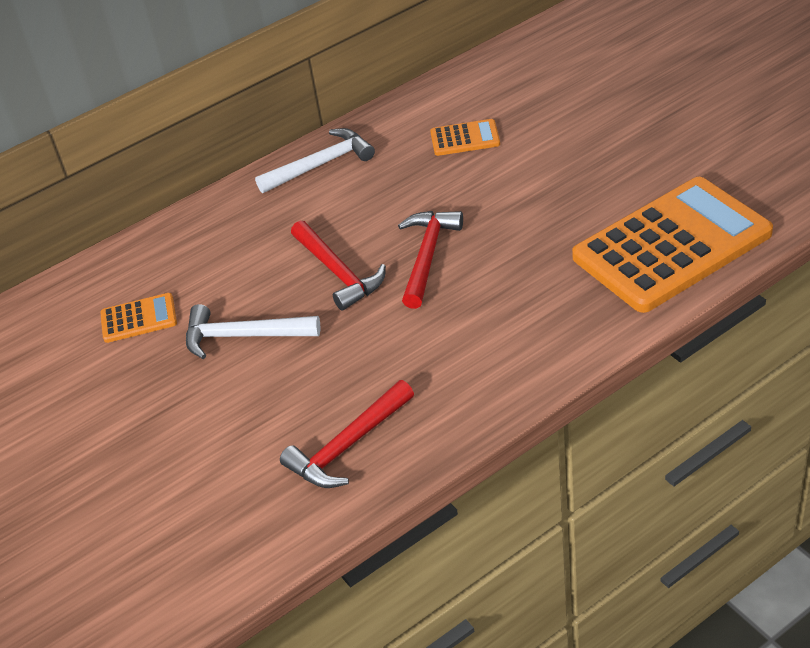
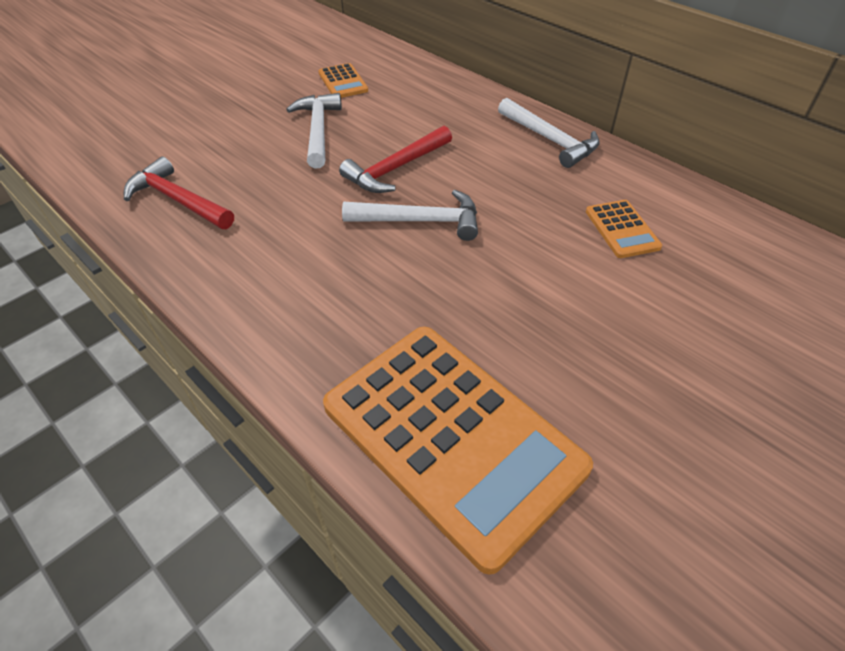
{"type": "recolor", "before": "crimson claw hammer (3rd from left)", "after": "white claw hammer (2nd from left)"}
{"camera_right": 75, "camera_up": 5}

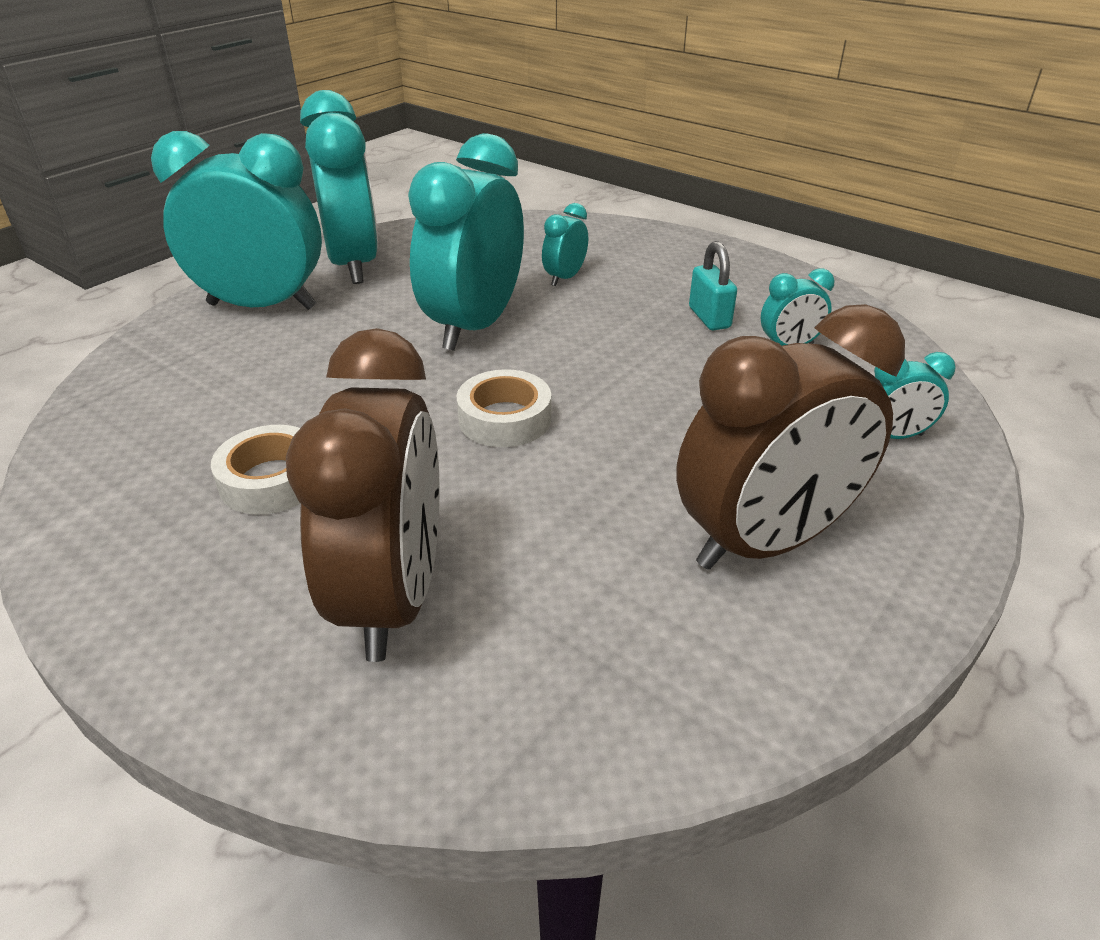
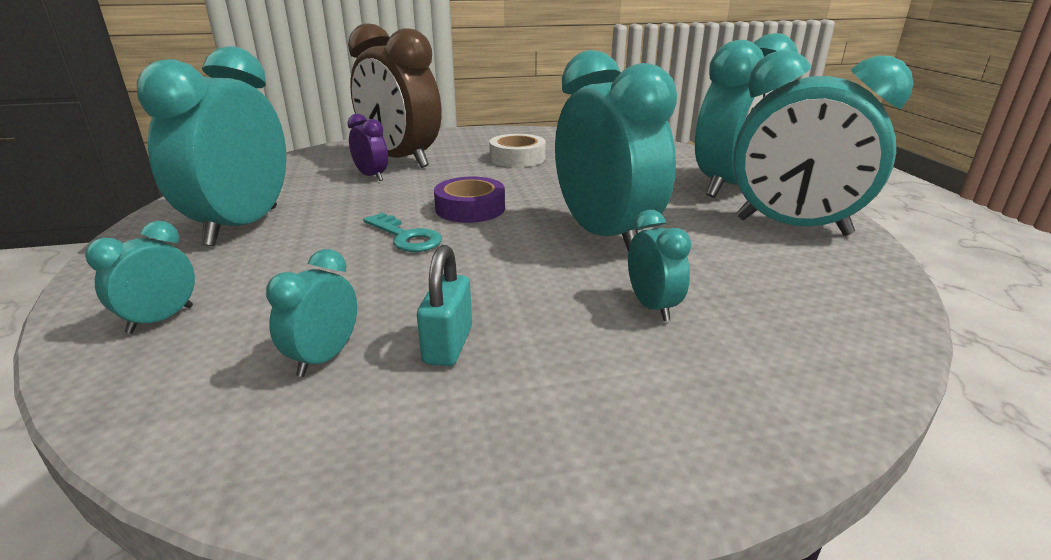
{"type": "recolor", "before": "white tape (2nd from left)", "after": "purple tape"}
{"type": "recolor", "before": "dark brown bedside clock (2nd from left)", "after": "aqua bedside clock (2nd from left)"}
{"type": "rotate", "before": "aqua padlock", "turn": 75}
{"type": "insert", "after": "purple bedside clock"}
{"type": "insert", "after": "aqua door key"}
{"camera_right": 130, "camera_up": -10}

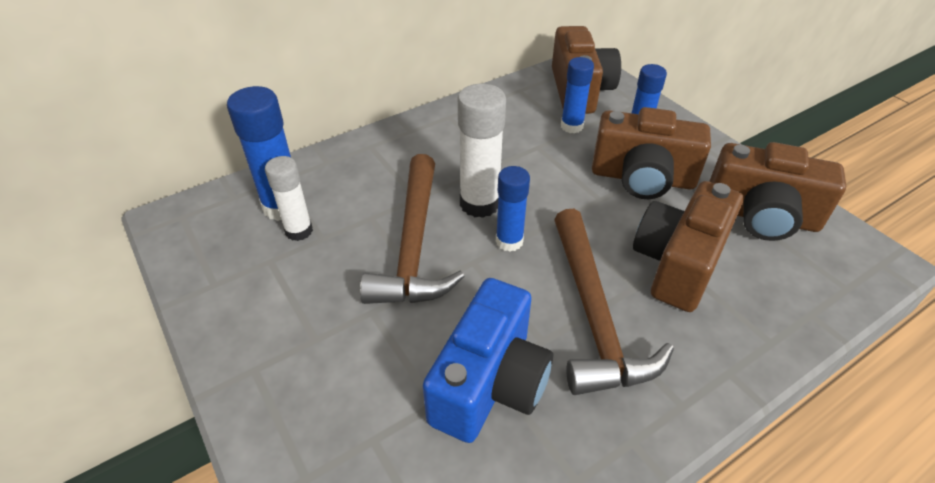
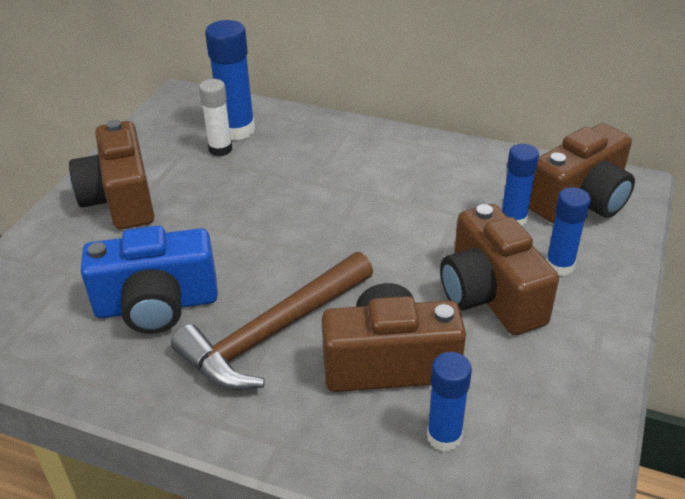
{"type": "delete", "before": "dark brown claw hammer (1st from left)"}
{"type": "delete", "before": "white glue (2nd from left)"}
{"type": "move", "before": "cobalt glue (2nd from left)"}
{"type": "move", "before": "dark brown camera (4th from left in the first image)", "after": "dark brown camera (1st from left)"}
{"camera_right": 55, "camera_up": -5}

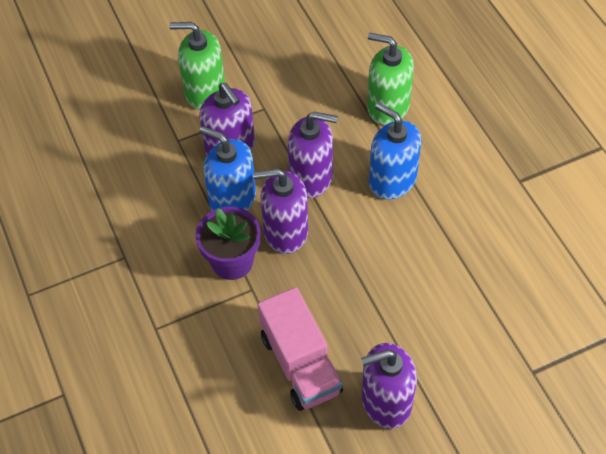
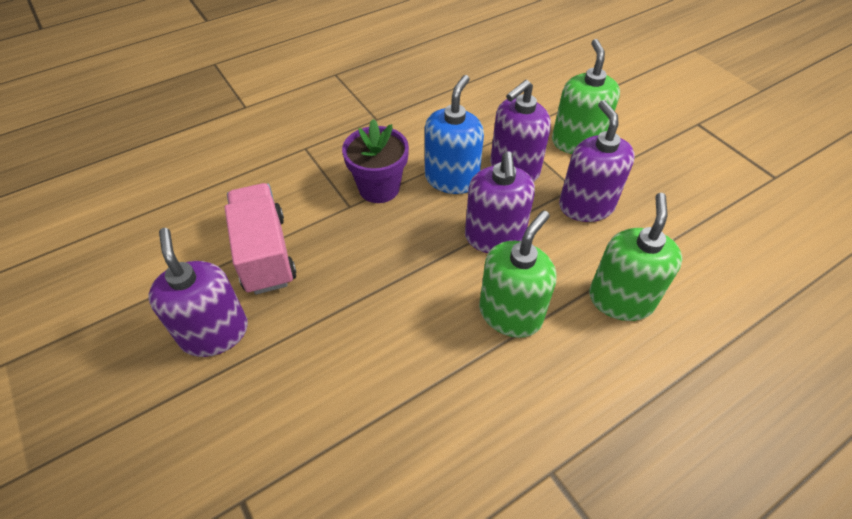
{"type": "move", "before": "purple pump bottle (2nd from left in the first image)", "after": "purple pump bottle (4th from left)"}
{"type": "rotate", "before": "rose-pink toy truck", "turn": 105}
{"type": "recolor", "before": "cobalt pump bottle (2nd from left)", "after": "emerald pump bottle (1st from left)"}
{"camera_right": 80, "camera_up": -5}

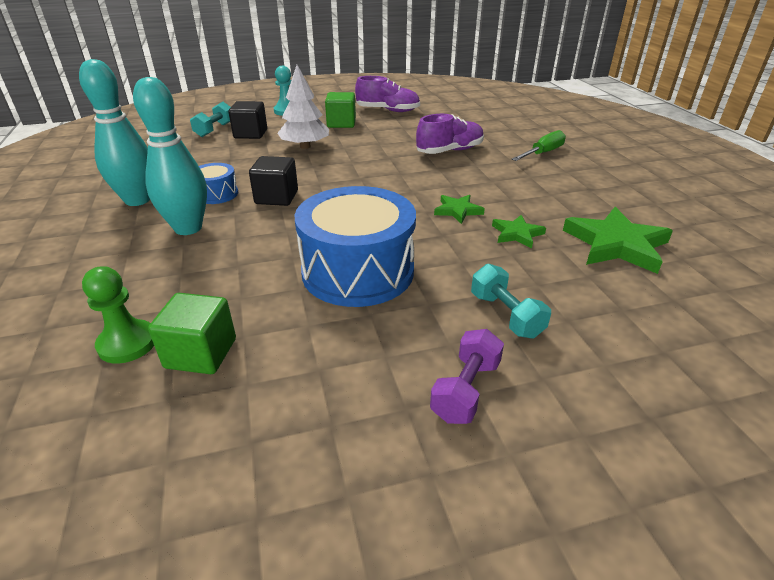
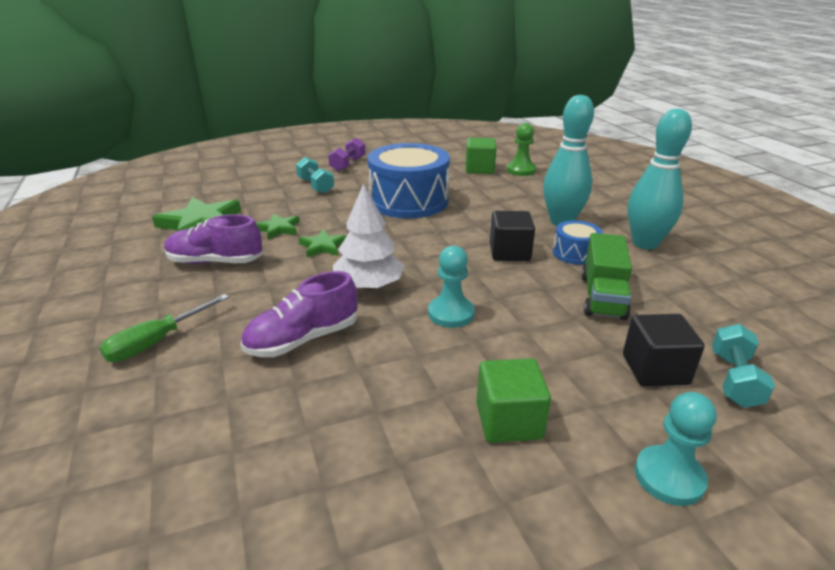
{"type": "move", "before": "white toy tree"}
{"type": "move", "before": "purple sneaker (1st from left)"}
{"type": "insert", "after": "aqua chess pawn (1st from left)"}
{"type": "insert", "after": "emerald toy truck"}
{"camera_right": 175, "camera_up": -5}

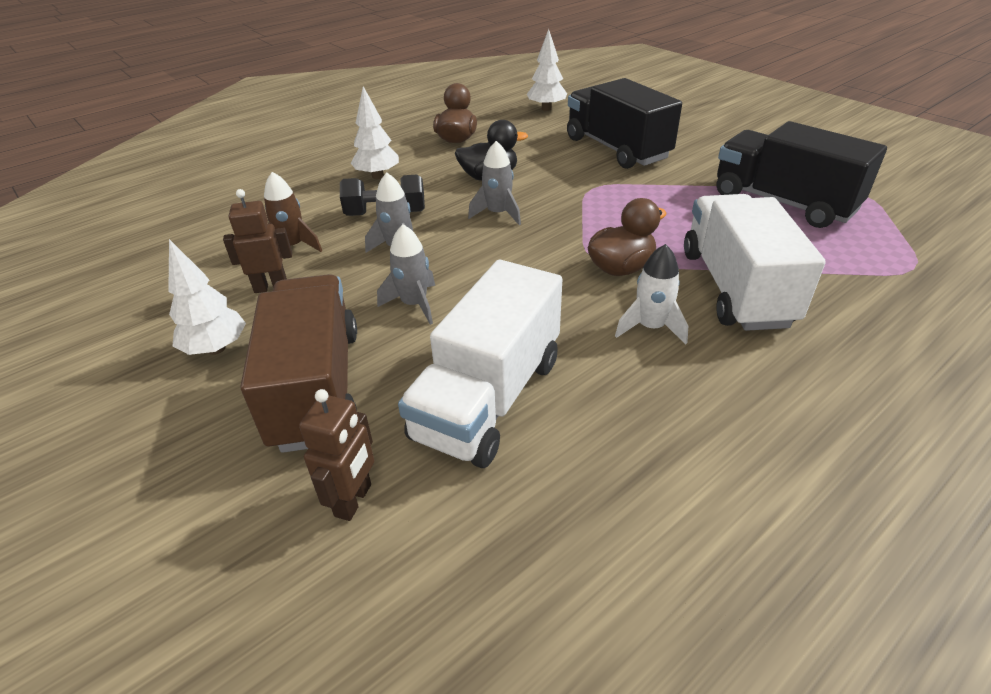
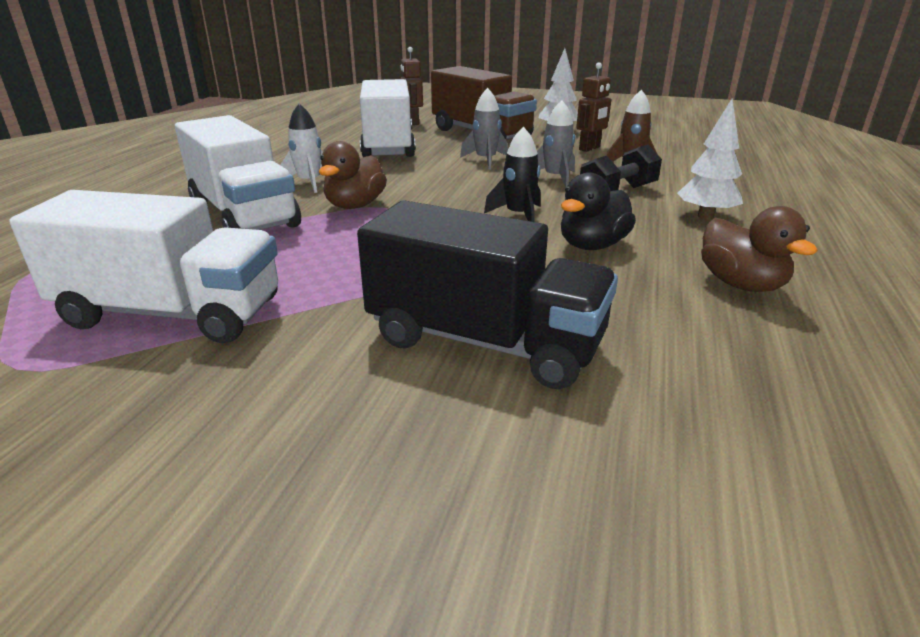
{"type": "recolor", "before": "gray rocket (3rd from left)", "after": "black rocket"}
{"type": "delete", "before": "white toy tree (3rd from left)"}
{"type": "recolor", "before": "black toy truck (2nd from left)", "after": "white toy truck (1st from left)"}
{"camera_right": 145, "camera_up": -10}

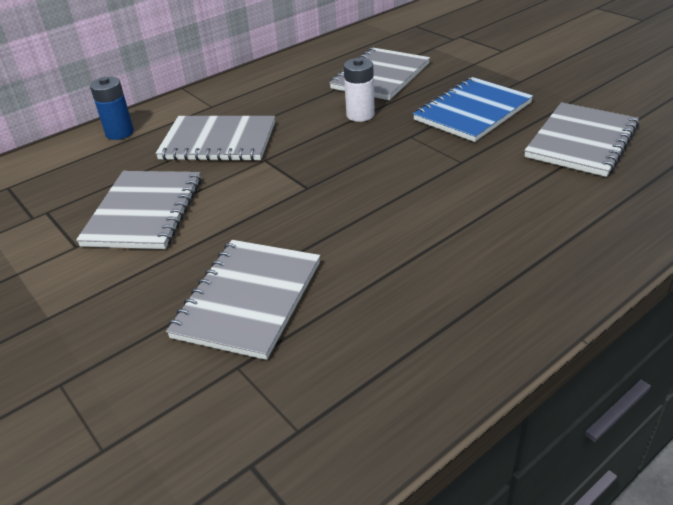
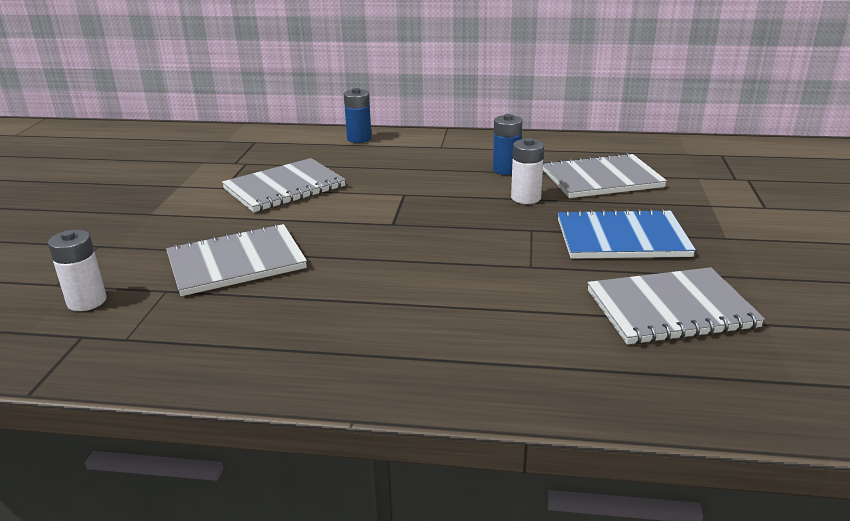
{"type": "delete", "before": "gray exercise book (2nd from left)"}
{"type": "insert", "after": "white AA battery (1st from left)"}
{"type": "insert", "after": "cobalt AA battery (2nd from left)"}
{"camera_right": 45, "camera_up": -10}

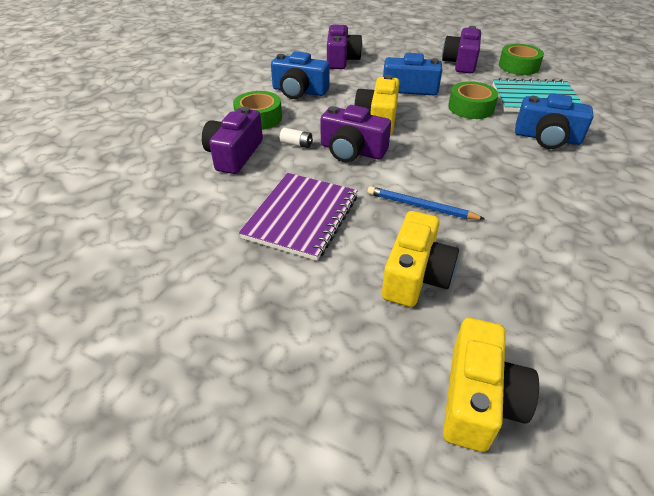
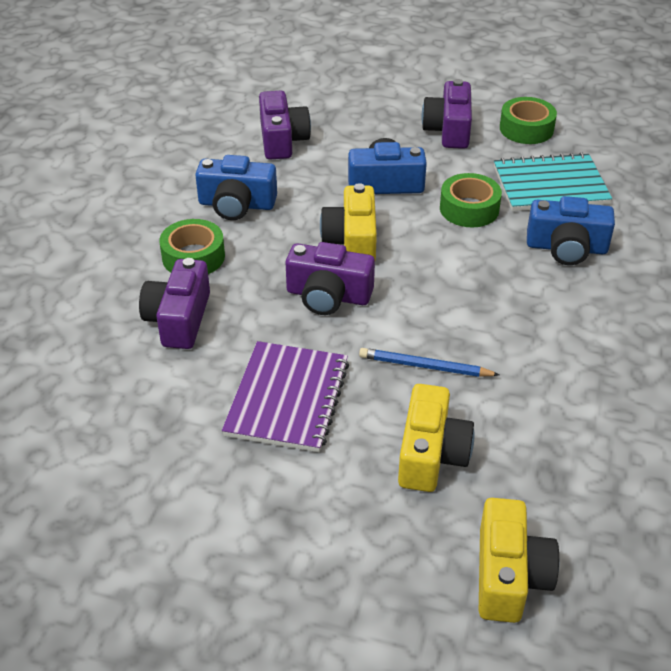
{"type": "delete", "before": "white AA battery"}
{"camera_right": -10, "camera_up": 0}

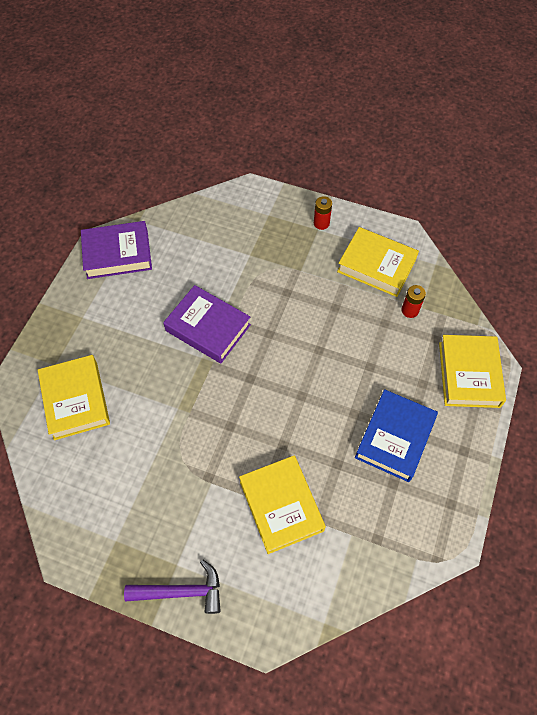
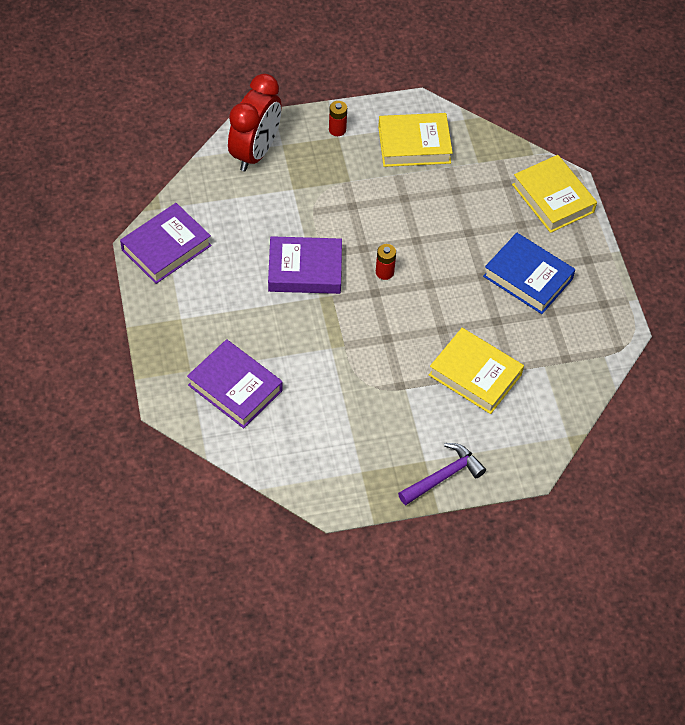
{"type": "recolor", "before": "bright yellow book (1st from left)", "after": "purple book (2nd from left)"}
{"type": "rotate", "before": "cobalt book", "turn": -45}
{"type": "move", "before": "crimson AA battery (2nd from left)"}
{"type": "insert", "after": "crimson bedside clock"}
{"camera_right": -35, "camera_up": -5}

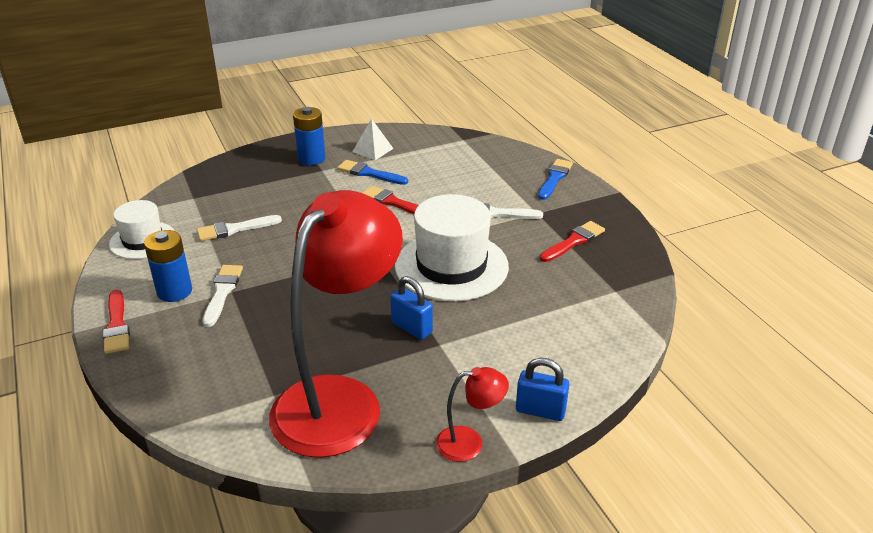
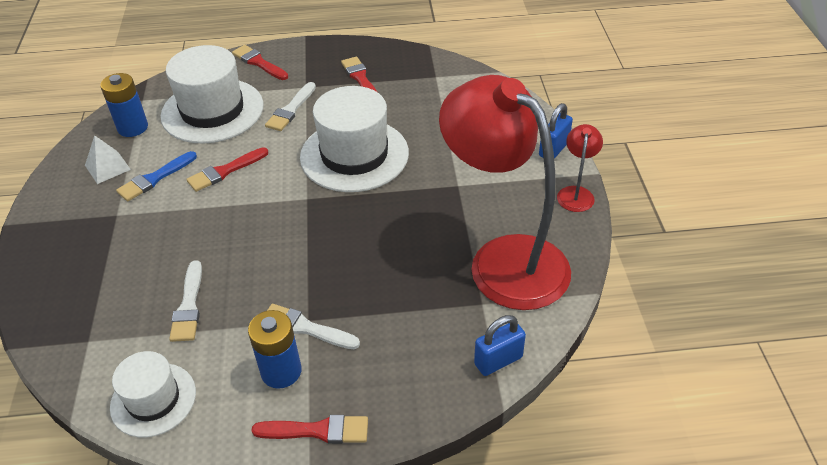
{"type": "move", "before": "cobalt AA battery (2nd from left in the first image)", "after": "cobalt AA battery (1st from left)"}
{"type": "move", "before": "cobalt padlock (1st from left)"}
{"type": "recolor", "before": "cobalt paint brush (2nd from left)", "after": "crimson paint brush (2nd from left)"}
{"type": "insert", "after": "white top hat (2nd from left)"}
{"camera_right": -70, "camera_up": 10}

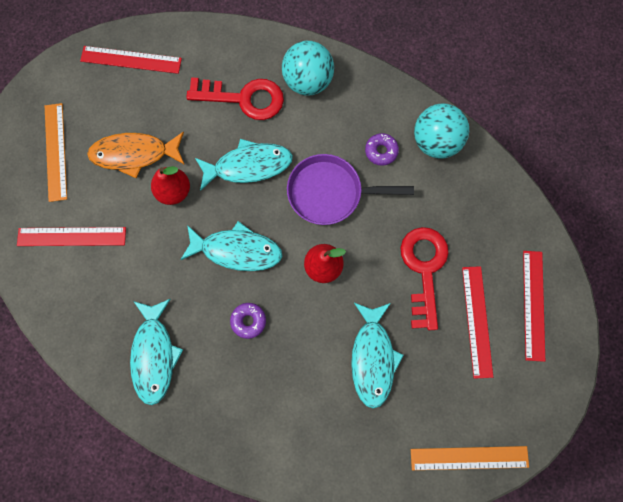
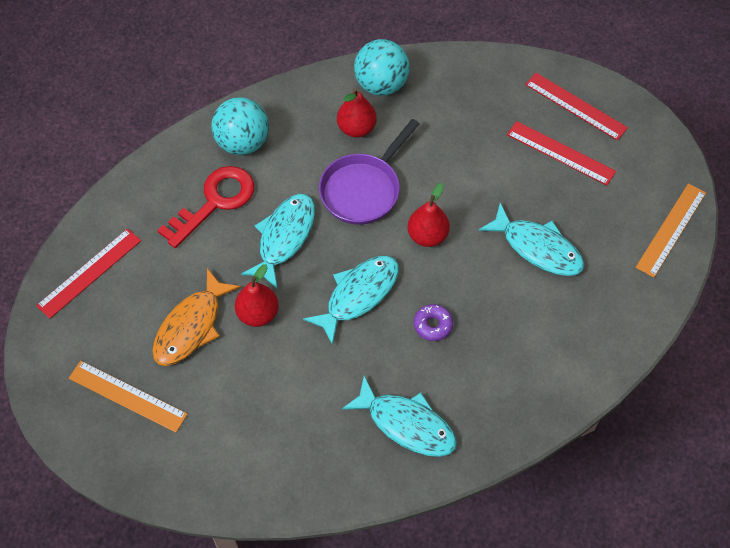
{"type": "delete", "before": "crimson ruler (1st from left)"}
{"type": "replace", "before": "purple glazed donut (2nd from left)", "after": "crimson pear fruit (2nd from left)"}
{"type": "delete", "before": "crimson door key (2nd from left)"}
{"camera_right": -55, "camera_up": -15}

